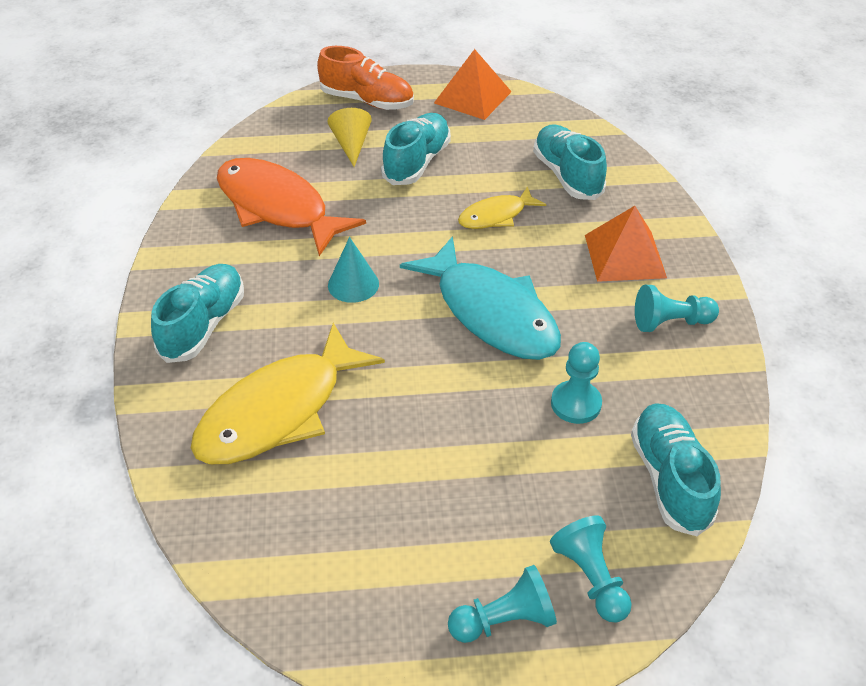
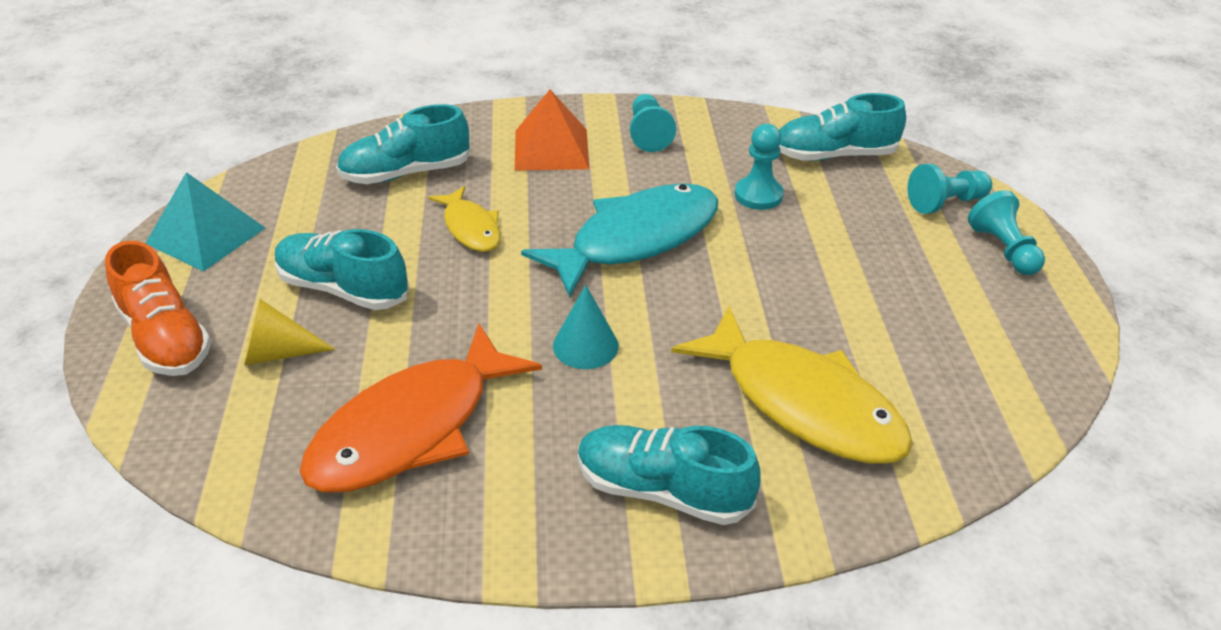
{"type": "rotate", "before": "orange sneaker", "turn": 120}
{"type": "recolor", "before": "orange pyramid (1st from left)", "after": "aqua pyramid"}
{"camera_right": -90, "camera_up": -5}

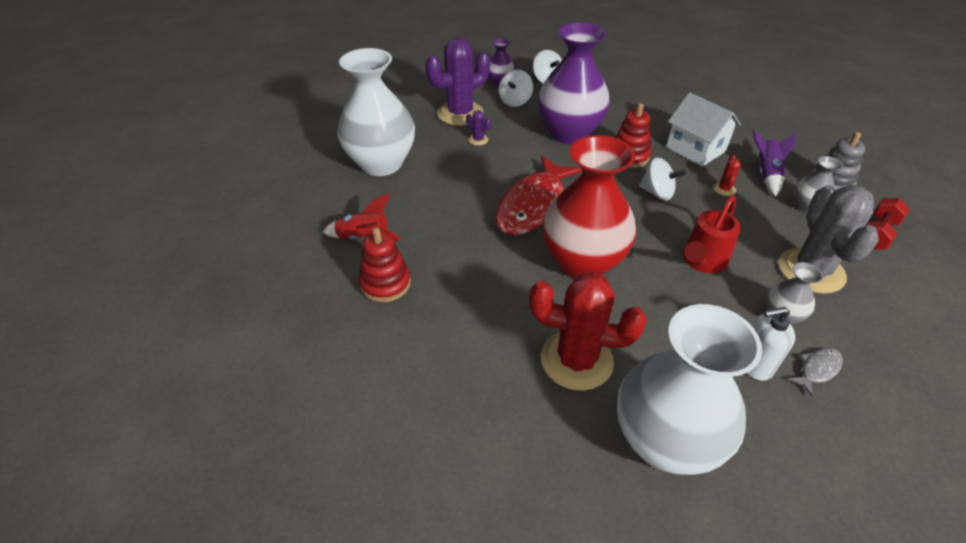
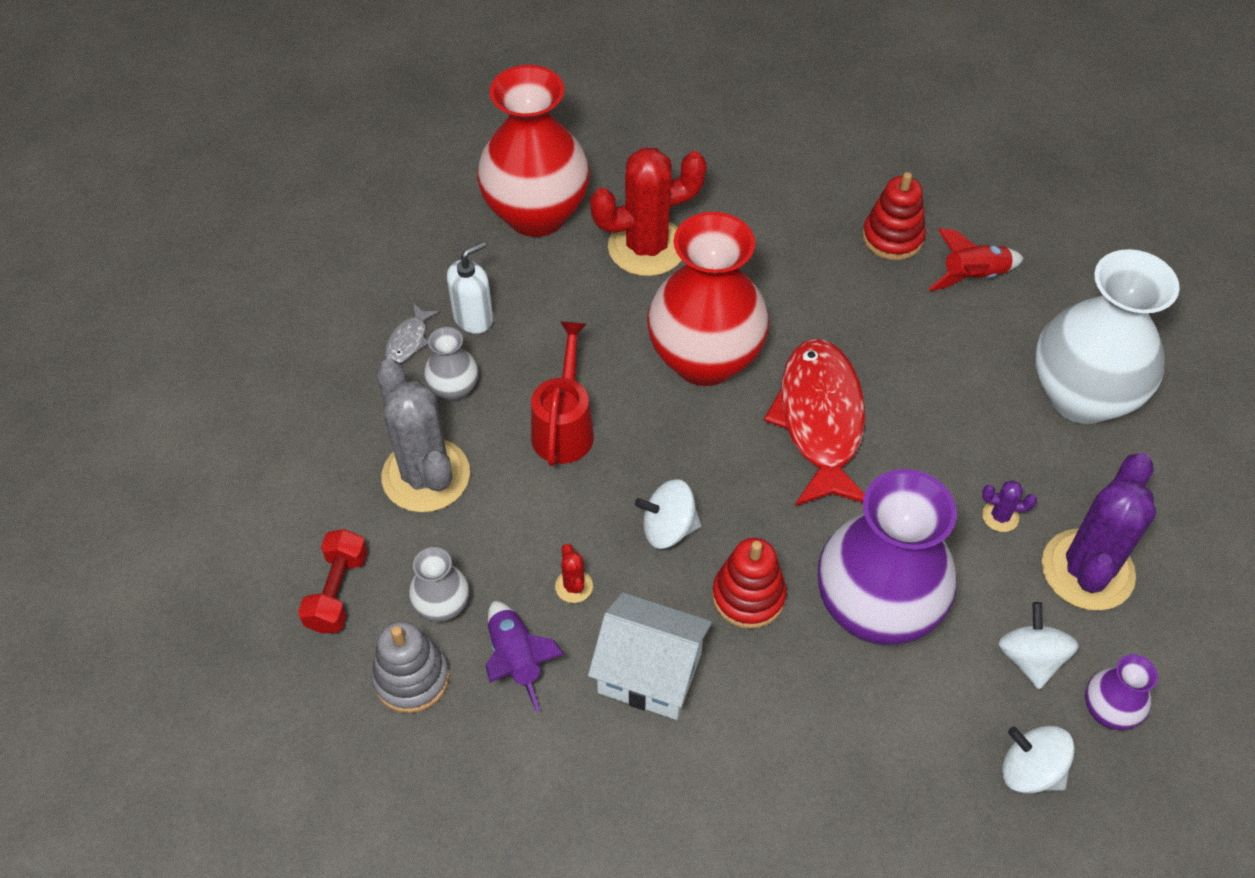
{"type": "recolor", "before": "white vase (2nd from left)", "after": "crimson vase (1st from left)"}
{"camera_right": 150, "camera_up": 10}

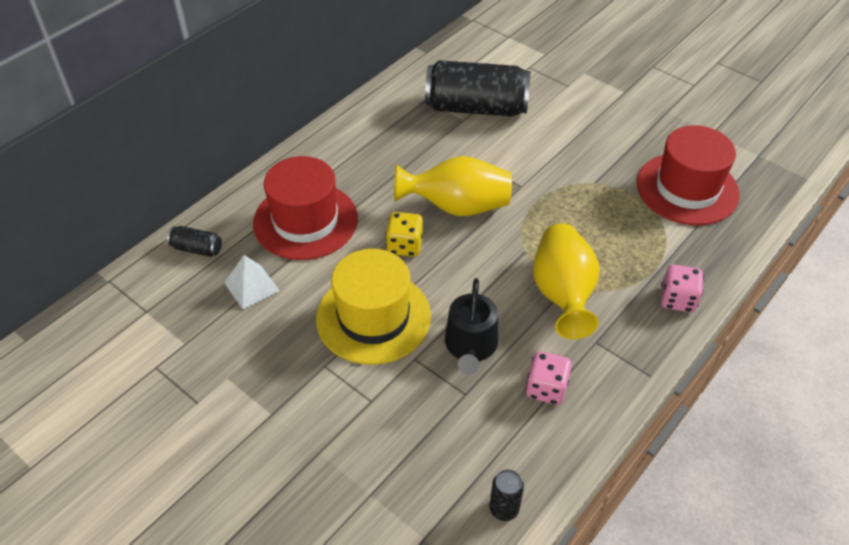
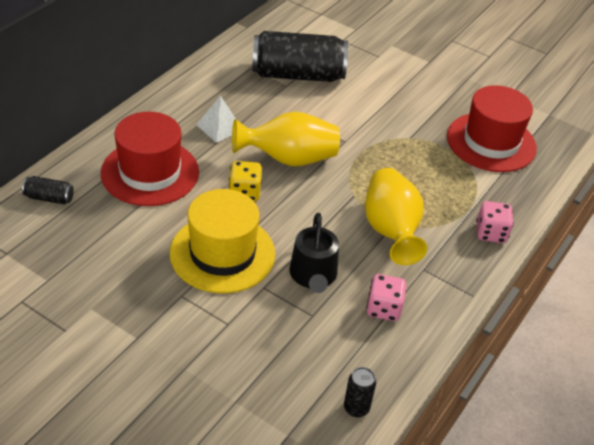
{"type": "move", "before": "white pyramid"}
{"camera_right": -10, "camera_up": -5}

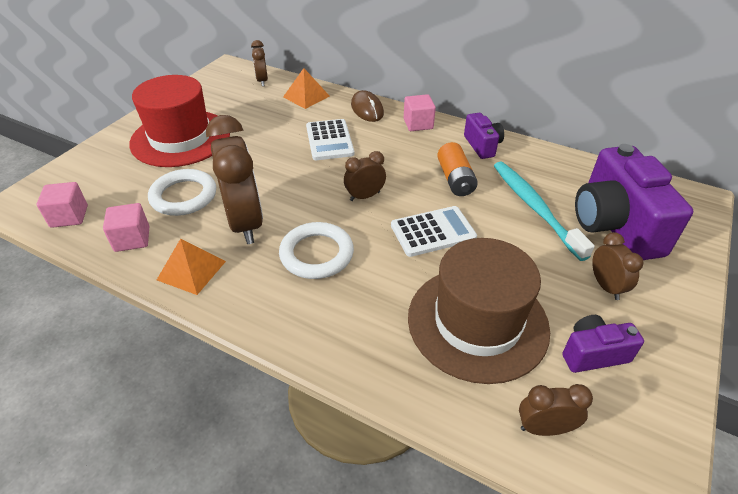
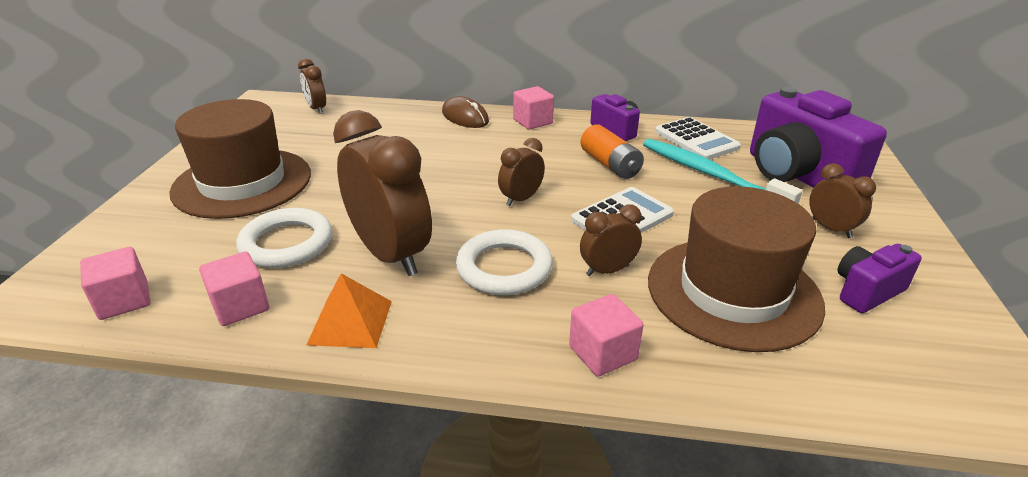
{"type": "recolor", "before": "crimson top hat", "after": "dark brown top hat (1st from left)"}
{"type": "delete", "before": "orange pyramid (2nd from left)"}
{"type": "move", "before": "white adding machine (1st from left in the first image)", "after": "white adding machine (2nd from left)"}
{"type": "move", "before": "dark brown bedside clock (4th from left)"}
{"type": "insert", "after": "rose-pink block (4th from left)"}
{"camera_right": -20, "camera_up": -10}

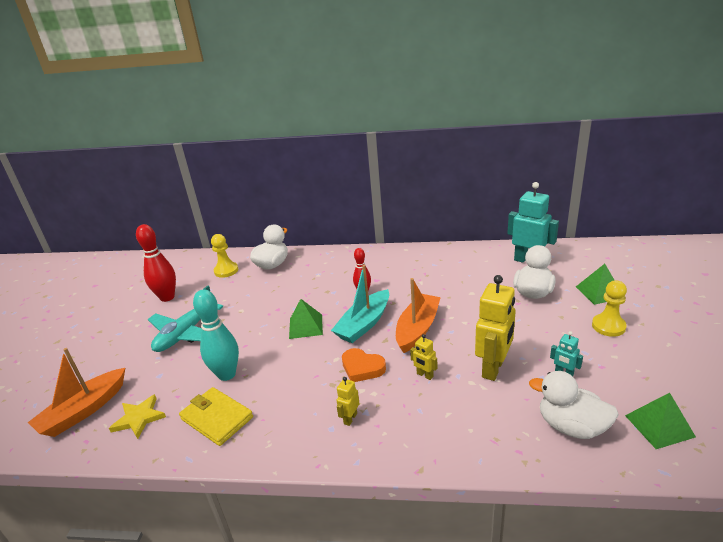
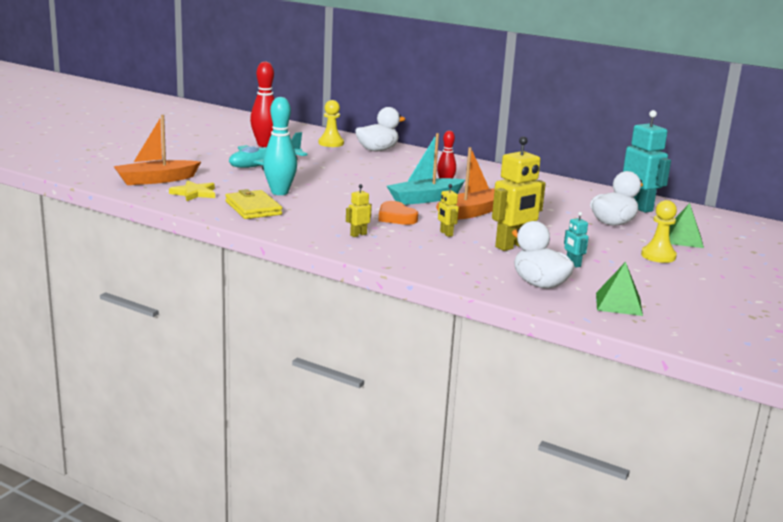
{"type": "delete", "before": "emerald pyramid (1st from left)"}
{"camera_right": 20, "camera_up": -10}

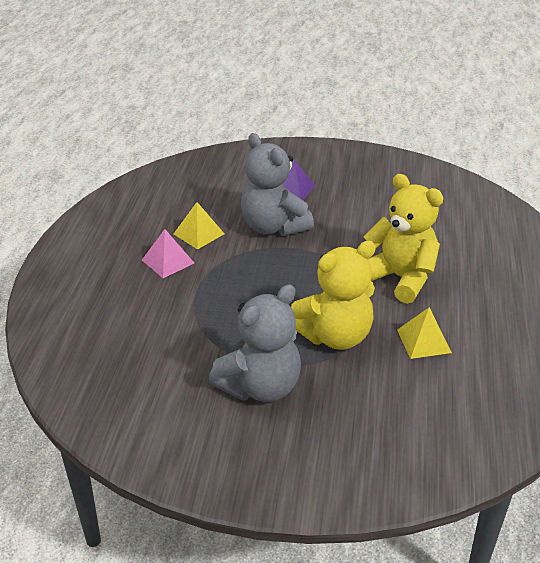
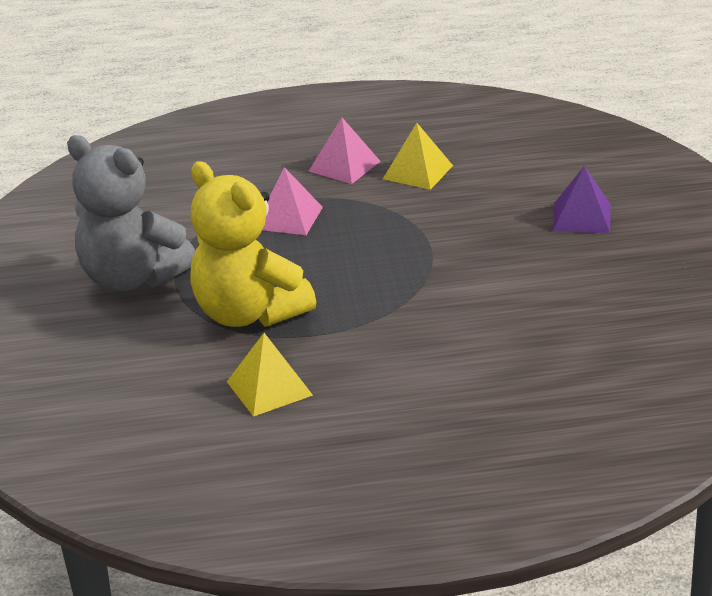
{"type": "delete", "before": "gray teddy bear (2nd from left)"}
{"type": "delete", "before": "bright yellow teddy bear (2nd from left)"}
{"type": "insert", "after": "rose-pink pyramid (1st from left)"}
{"camera_right": 75, "camera_up": -5}

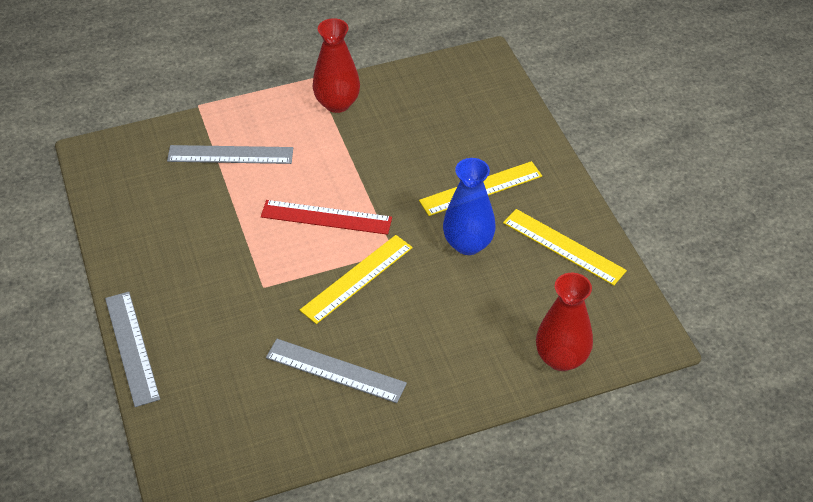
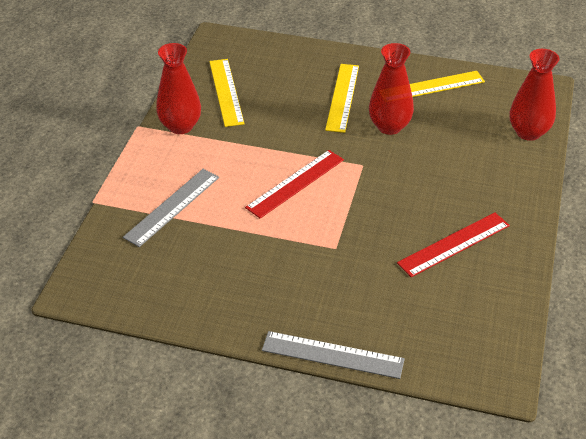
{"type": "recolor", "before": "gray ruler (3rd from left)", "after": "crimson ruler (2nd from left)"}
{"type": "move", "before": "bright yellow ruler (1st from left)"}
{"type": "recolor", "before": "cobalt vase", "after": "crimson vase (2nd from left)"}
{"camera_right": -55, "camera_up": -5}

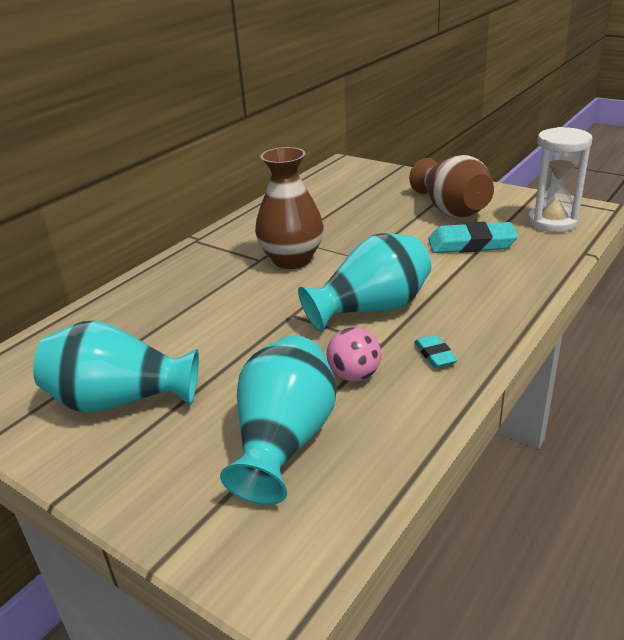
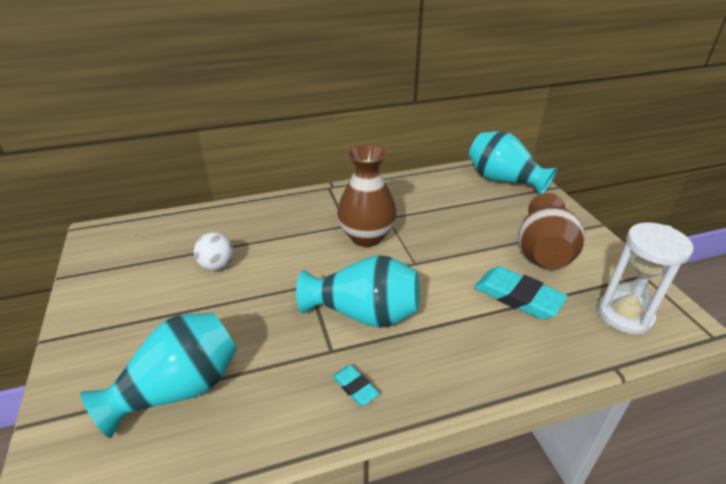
{"type": "move", "before": "aqua vase (1st from left in the first image)", "after": "aqua vase (3rd from left)"}
{"type": "delete", "before": "rose-pink sphere"}
{"type": "rotate", "before": "aqua gum eraser (1st from left)", "turn": -60}
{"type": "insert", "after": "white sphere"}
{"camera_right": 35, "camera_up": 5}

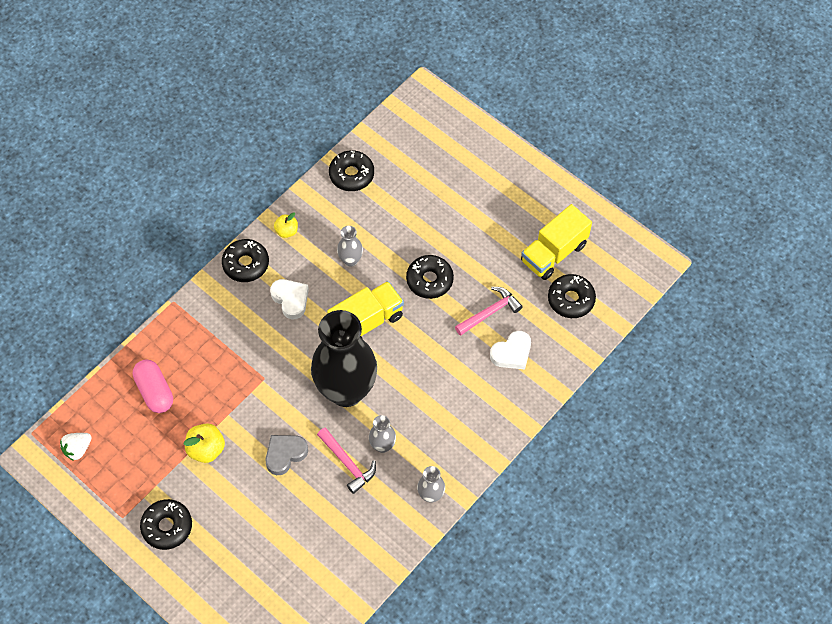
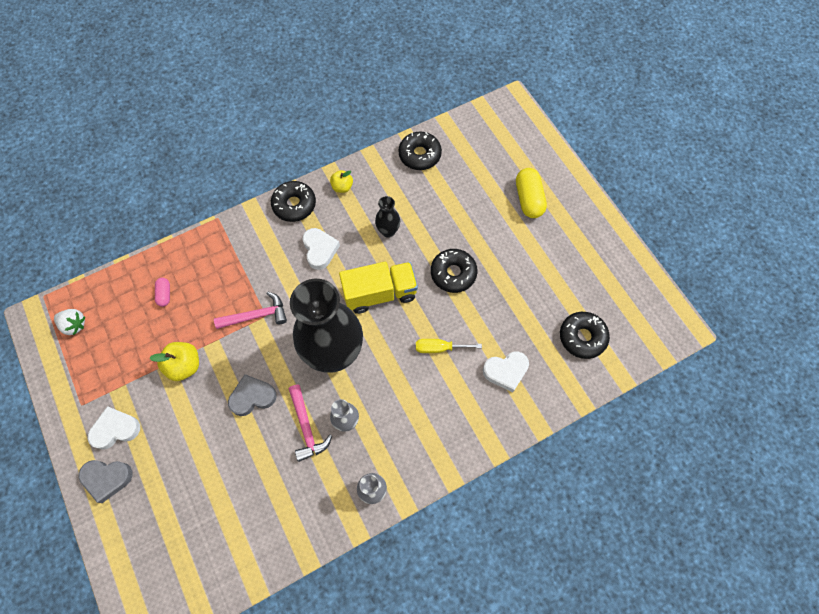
{"type": "rotate", "before": "white toy strawberry", "turn": -135}
{"type": "resize", "before": "rose-pink pill shape", "scale": 0.53}
{"type": "replace", "before": "black glazed donut (1st from left)", "after": "white love heart (1st from left)"}
{"type": "recolor", "before": "gray vase (1st from left)", "after": "black vase (2nd from left)"}
{"type": "move", "before": "rose-pink claw hammer (2nd from left in the first image)", "after": "rose-pink claw hammer (1st from left)"}
{"type": "delete", "before": "bright yellow toy truck (2nd from left)"}
{"type": "insert", "after": "gray love heart (1st from left)"}
{"type": "insert", "after": "bright yellow flat screwdriver"}
{"type": "insert", "after": "bright yellow pill shape"}
{"camera_right": 20, "camera_up": 5}

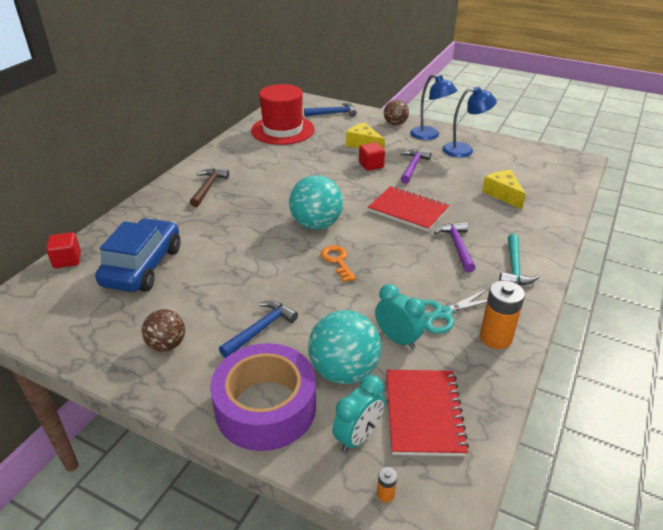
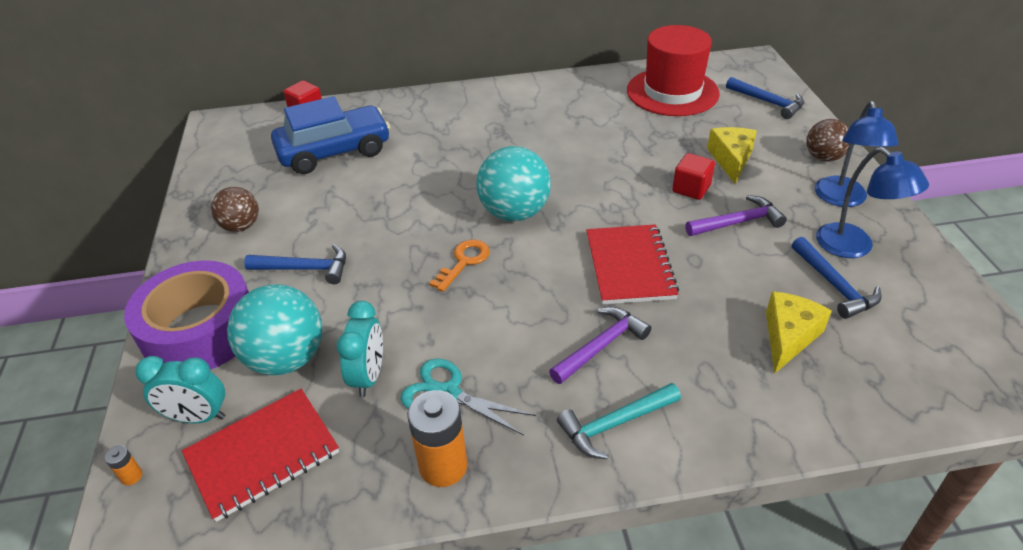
{"type": "delete", "before": "dark brown claw hammer"}
{"type": "insert", "after": "cobalt claw hammer (3rd from left)"}
{"camera_right": 55, "camera_up": 5}

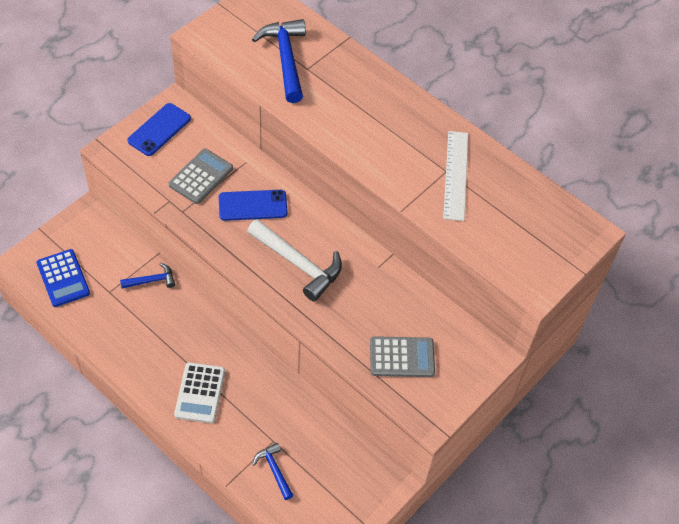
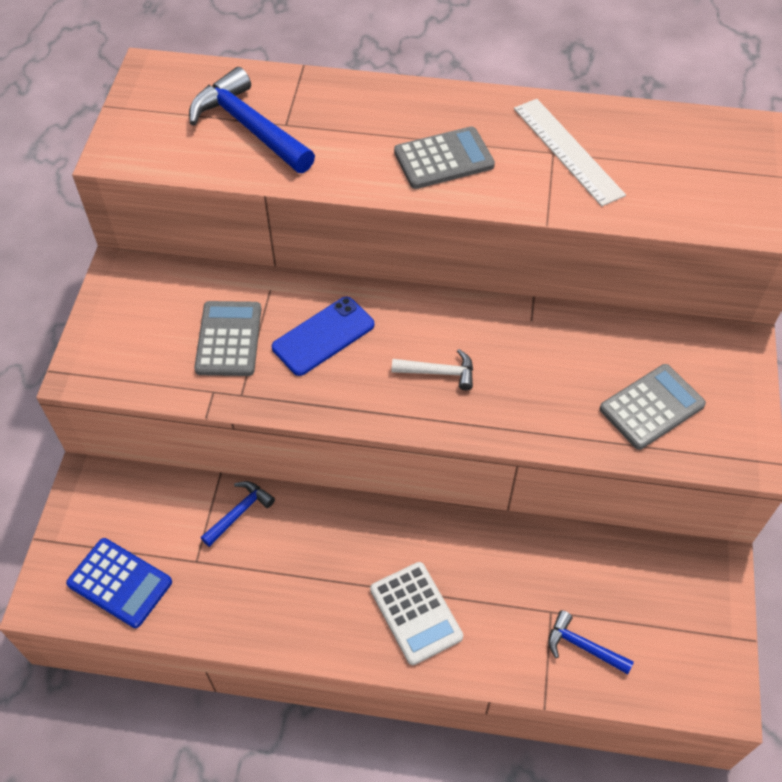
{"type": "delete", "before": "cobalt smartphone (1st from left)"}
{"type": "resize", "before": "white claw hammer", "scale": 0.53}
{"type": "insert", "after": "gray adding machine (2nd from left)"}
{"camera_right": -30, "camera_up": 0}

